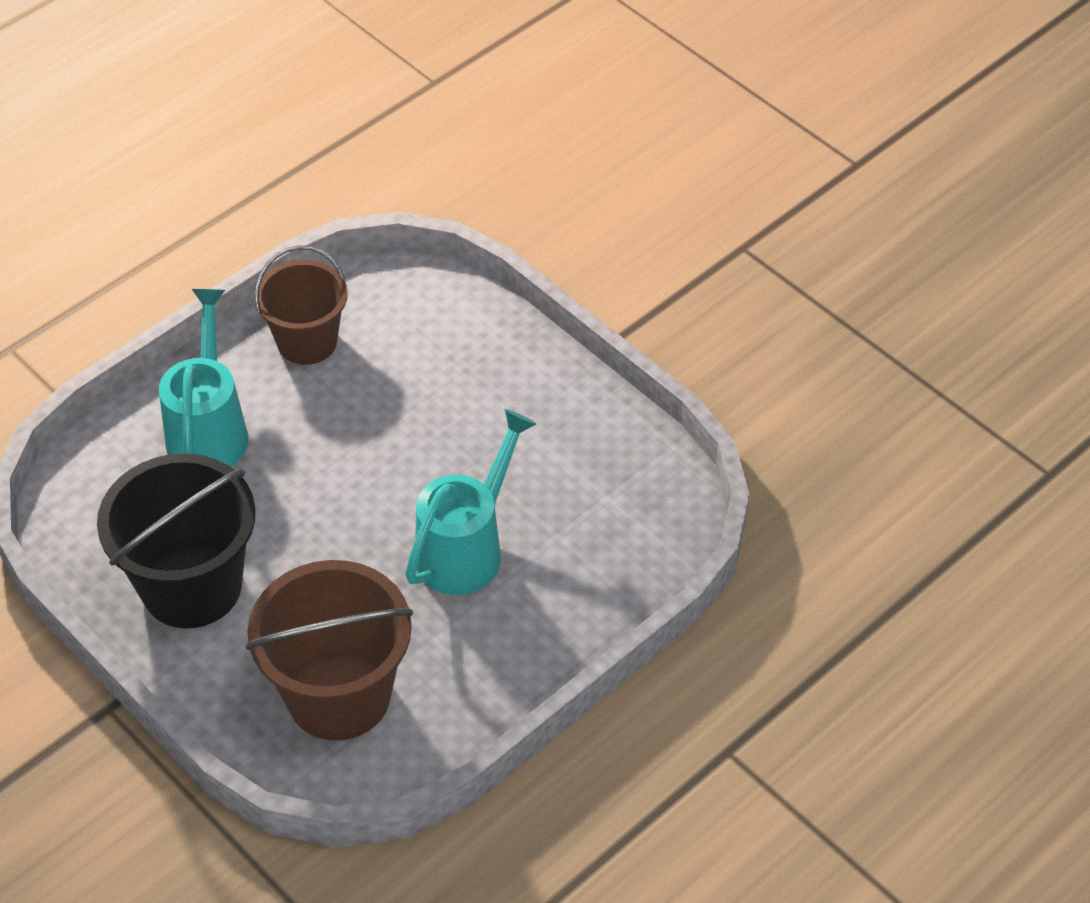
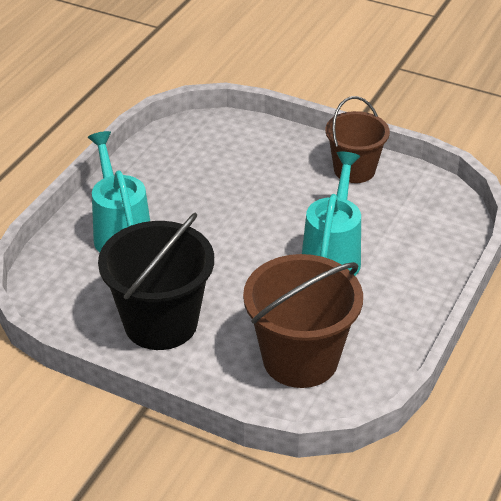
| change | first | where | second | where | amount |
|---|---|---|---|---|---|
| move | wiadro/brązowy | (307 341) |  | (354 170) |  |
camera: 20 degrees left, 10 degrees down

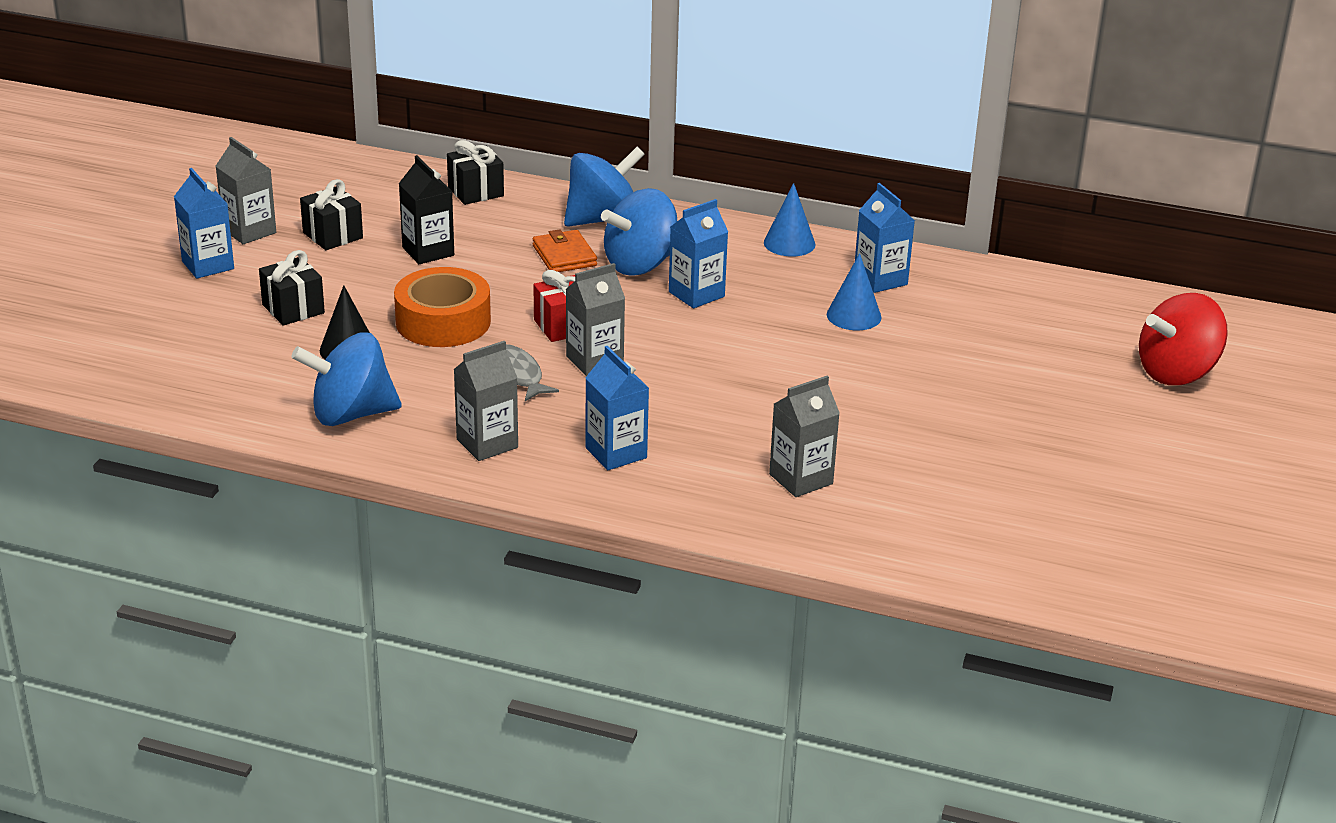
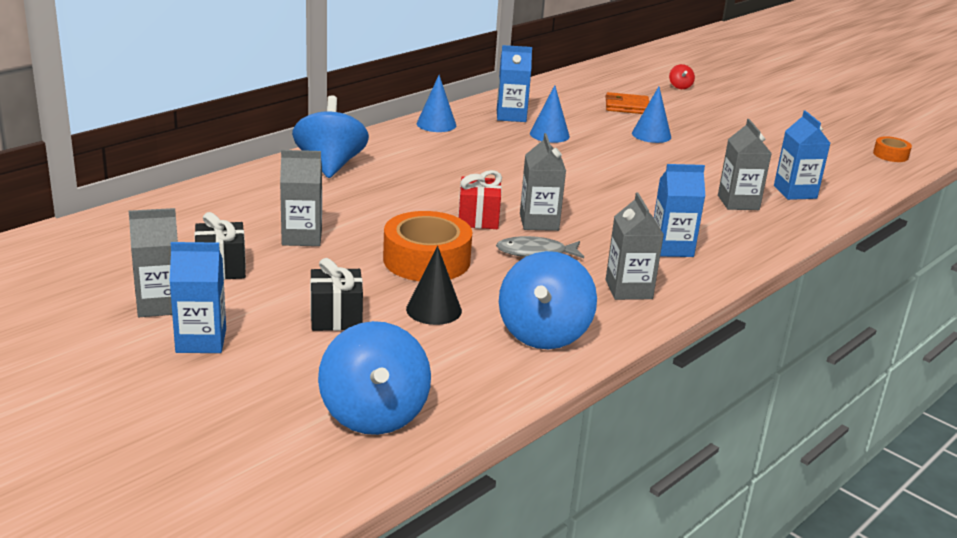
| change | first | where | second | where | amount |
|---|---|---|---|---|---|
| delete | prezent/czarny | (475 192) |  |  |  |
| recolor | karton mleka/czarny | (428 251) | karton mleka/szary | (302 237) |  |
| move | bączek/niebieski | (640 264) |  | (373 415) |  |
| move | karton mleka/niebieski | (696 294) |  | (795 192) |  |
| move | portfel/pomarańczowy | (564 256) |  | (626 107) |  |
| resize | bączek/czerwony | (1176 373) |  | (680 87) | x0.43 |
| insert |  |  | stożek/niebieski | (651 135) |  |
| insert |  |  | taśma klejąca/pomarańczowy | (890 155) |  |
camera: 65 degrees left, 5 degrees down

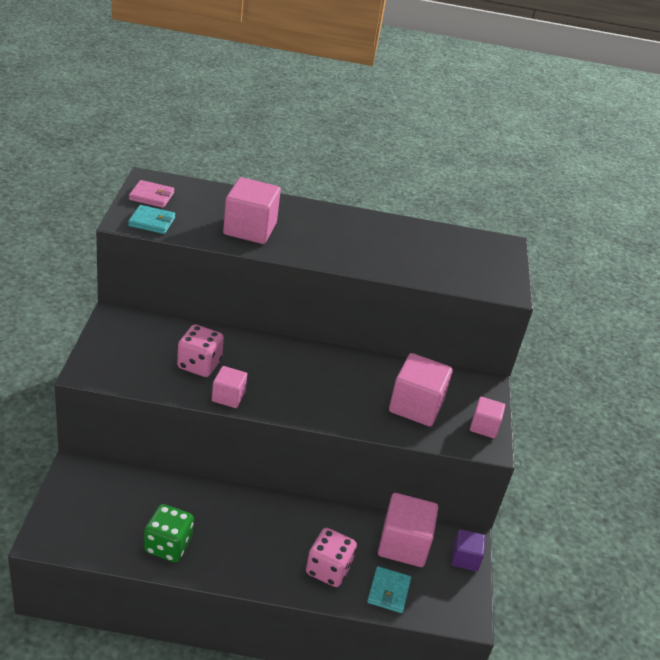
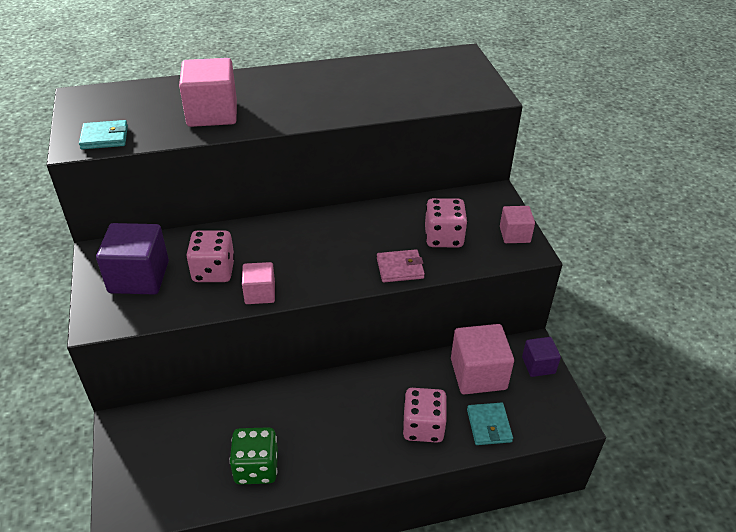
| change | first | where | second | where | amount |
|---|---|---|---|---|---|
| move | portfel/różowy | (151 196) |  | (400 268) |  |
| replace | sześcian/różowy | (416 406) | kostka do gry/różowy | (443 237) |  |
| insert |  |  | sześcian/fioletowy | (139 277) |  |
camera: 15 degrees left, 5 degrees up

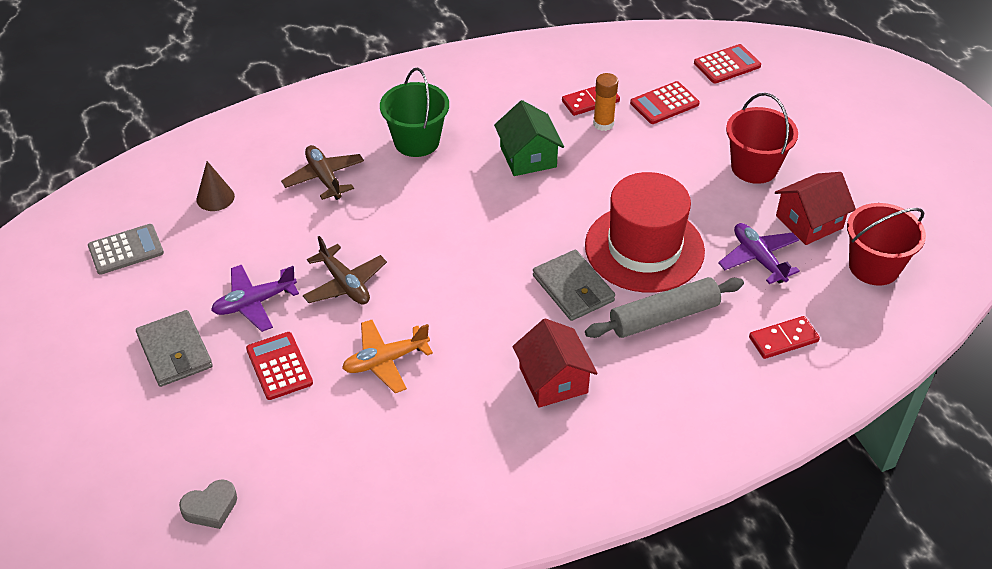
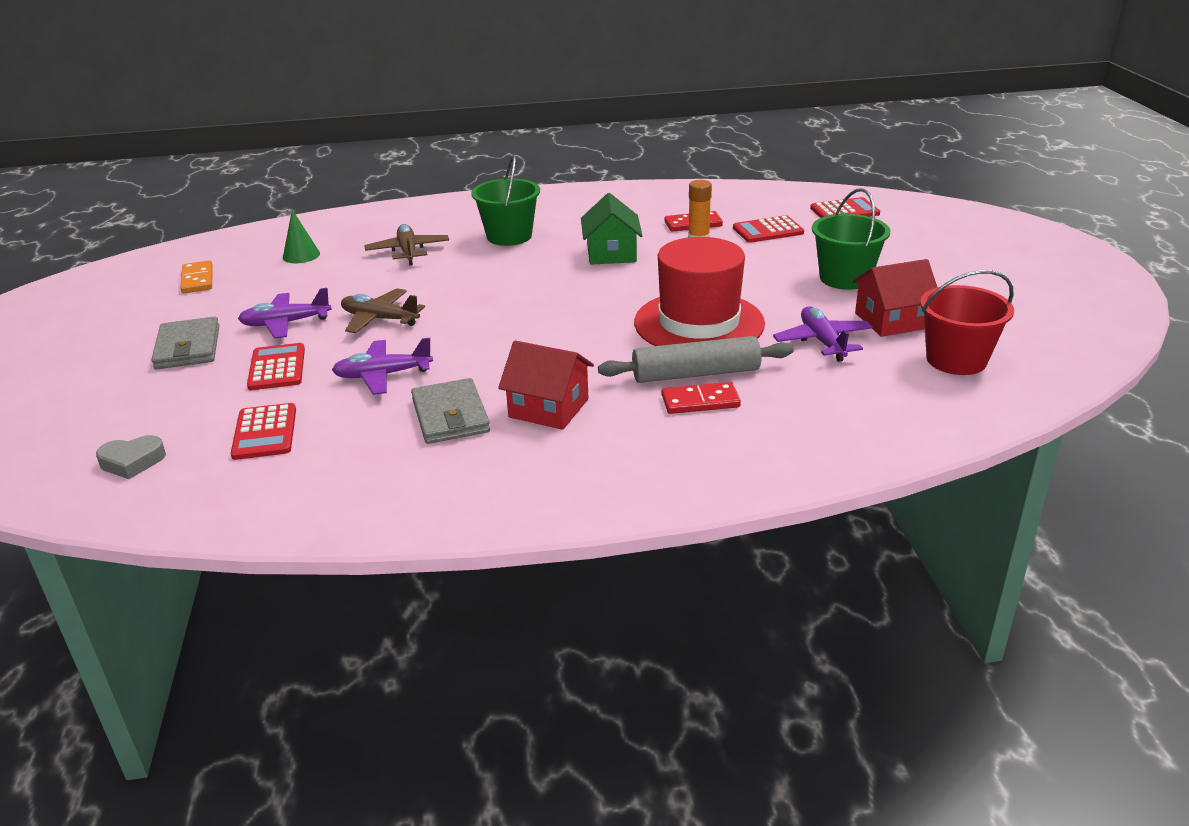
| change | first | where | second | where | amount |
|---|---|---|---|---|---|
| recolor | wiadro/czerwony | (754 167) | wiadro/zielony | (845 278) |  |
| recolor | stożek/brązowy | (215 197) | stożek/zielony | (301 255) |  |
| replace | kalkulator/szary | (126 250) | kostka domina/pomarańczowy | (198 280) |  |
| rotate | samolot/brązowy | (345 284) |  | (380 319) | 135 degrees clockwise |
| move | portfel/szary | (573 288) |  | (450 416) |  |
| move | kostka domina/czerwony | (783 339) |  | (700 401) |  |
| rotate | domek/czerwony | (553 380) |  | (548 408) | 60 degrees counterclockwise |
| recolor | samolot/pomarańczowy | (385 361) | samolot/fioletowy | (383 375) |  |
| insert |  |  | kalkulator/czerwony | (265 432) |  |
camera: 15 degrees right, 15 degrees down

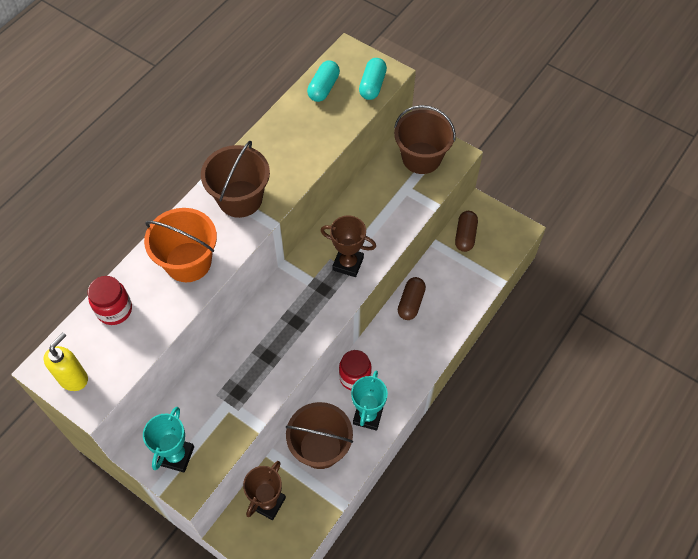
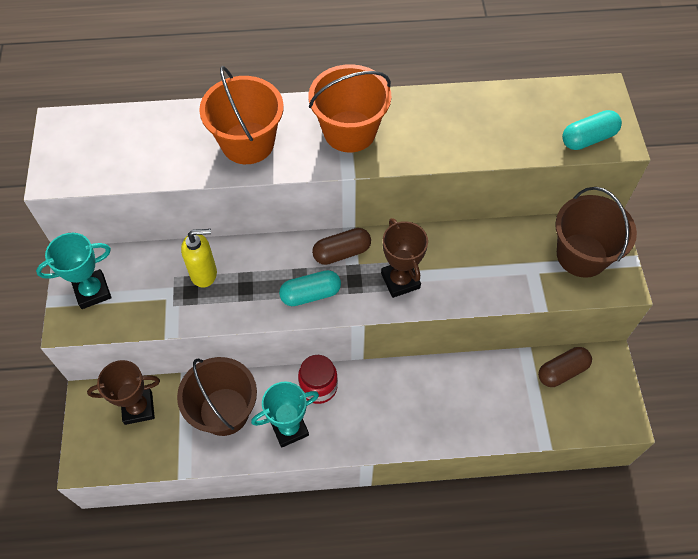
| change | first | where | second | where | amount |
|---|---|---|---|---|---|
| move | kapsułka/turkusowy | (323 88) |  | (310 294) |  |
| recolor | wiadro/brązowy | (240 199) | wiadro/pomarańczowy | (349 131) |  |
| delete | słoik/czerwony | (114 310) |  |  |  |
| move | kapsułka/brązowy | (411 303) |  | (341 253) |  |
| move | dozownik mydła/żółty | (73 378) |  | (204 274) |  |
camera: 50 degrees right, 0 degrees up

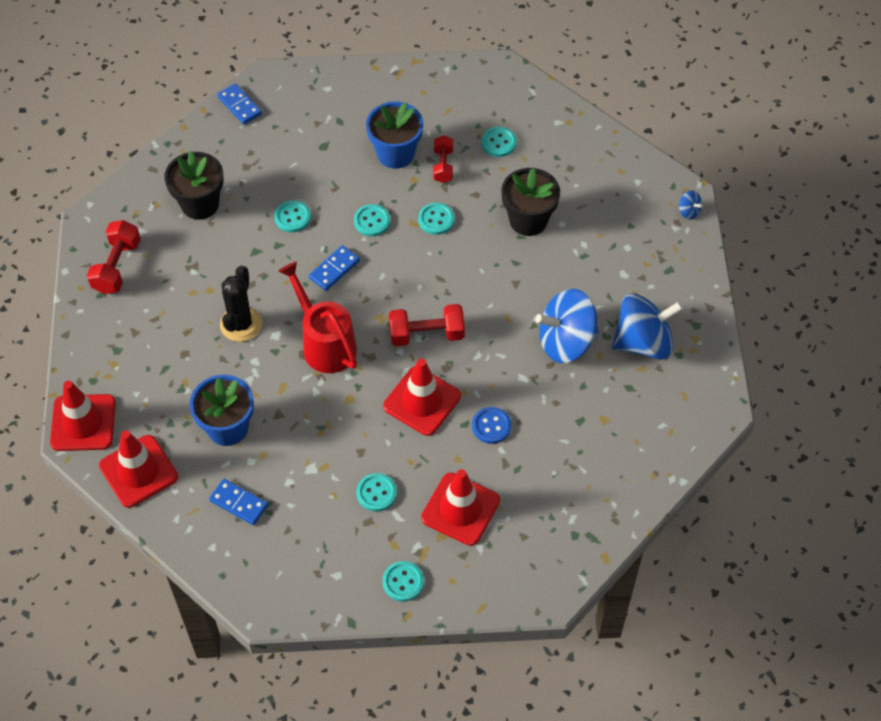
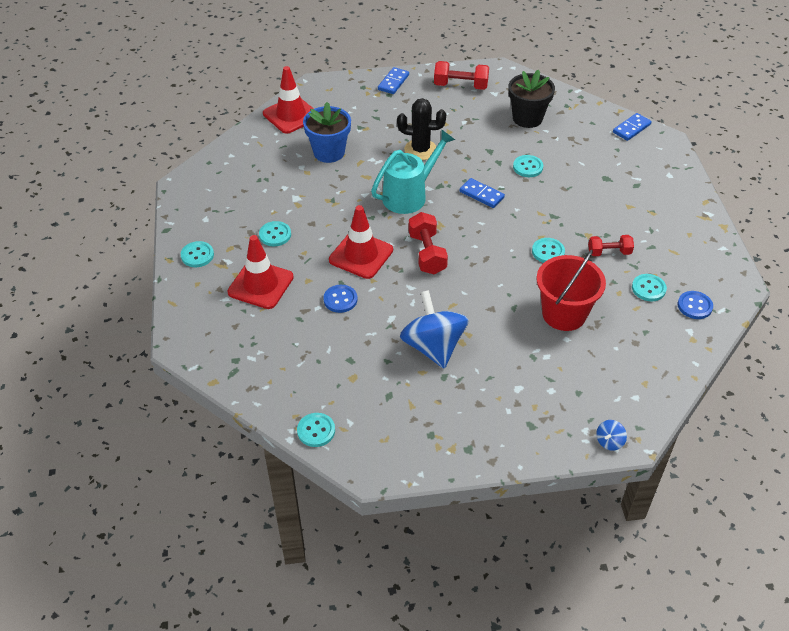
| change | first | where | second | where | amount |
|---|---|---|---|---|---|
| delete | doniczka/niebieski | (395 153) |  |  |  |
| replace | doniczka/czarny | (528 220) | wiadro/czerwony | (564 314) |  |
| move | guzik/turkusowy | (372 221) |  | (316 431) |  |
| recolor | konewka/czerwony | (324 343) | konewka/turkusowy | (410 195) |  |
| delete | bączek/niebieski | (643 342) |  |  |  |
| delete | pachołek/czerwony | (83 423) |  |  |  |
| move | kostka domina/niebieski | (239 503) |  | (393 82) |  |
| insert |  |  | guzik/niebieski | (694 306) |  |
camera: 85 degrees right, 10 degrees down

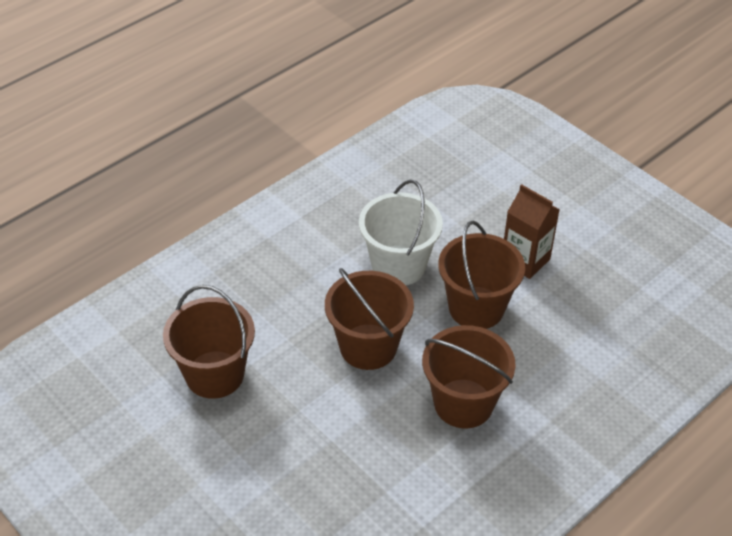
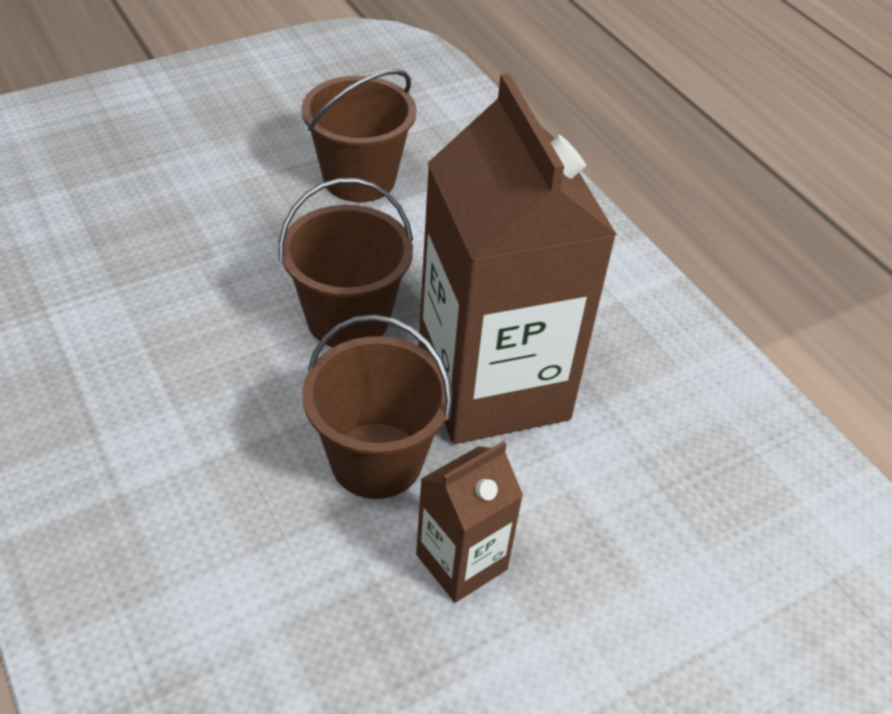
| change | first | where | second | where | amount |
|---|---|---|---|---|---|
| replace | wiadro/biały | (398 265) | karton mleka/brązowy | (492 386) |  |
| delete | wiadro/brązowy | (463 403) |  |  |  |
camera: 100 degrees right, 0 degrees up

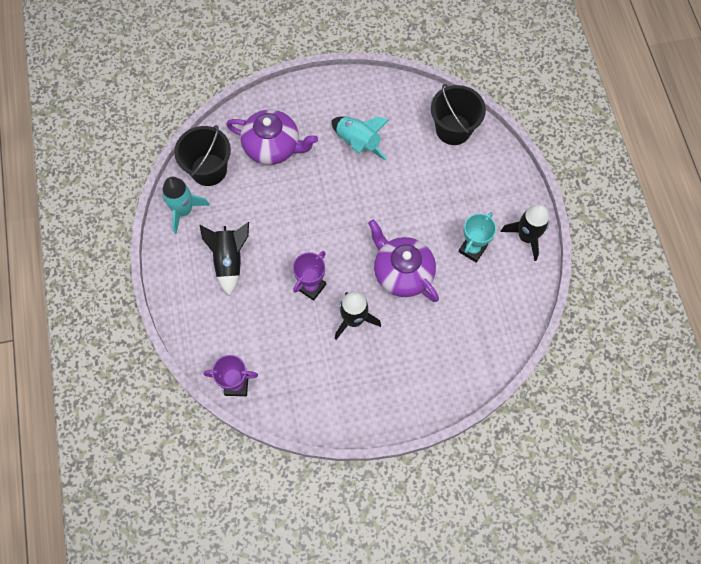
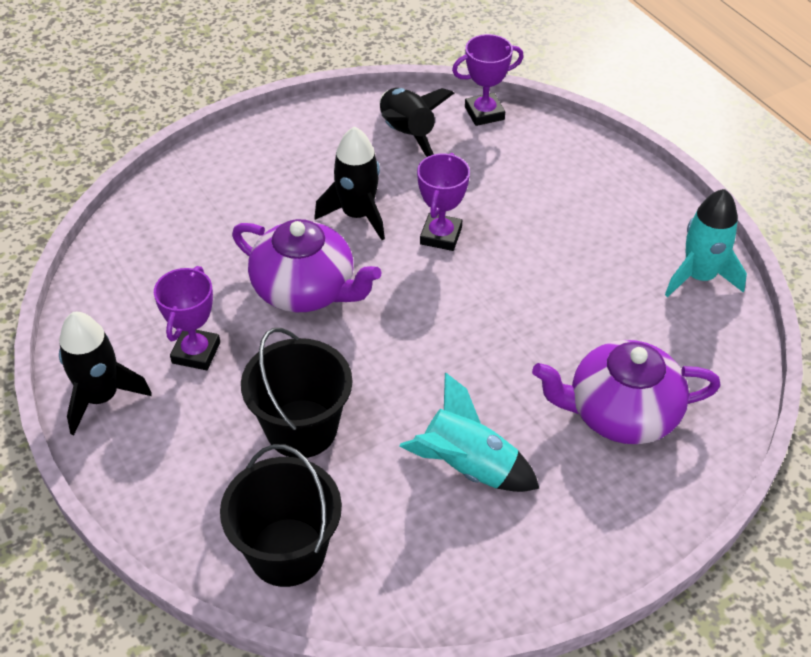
| change | first | where | second | where | amount |
|---|---|---|---|---|---|
| move | wiadro/czarny | (209 170) |  | (301 429) |  |
| recolor | puchar/turkusowy | (472 249) | puchar/fioletowy | (196 353) |  |
| move | rakieta/czarny | (229 261) |  | (407 135) |  |
camera: 160 degrees right, 20 degrees down

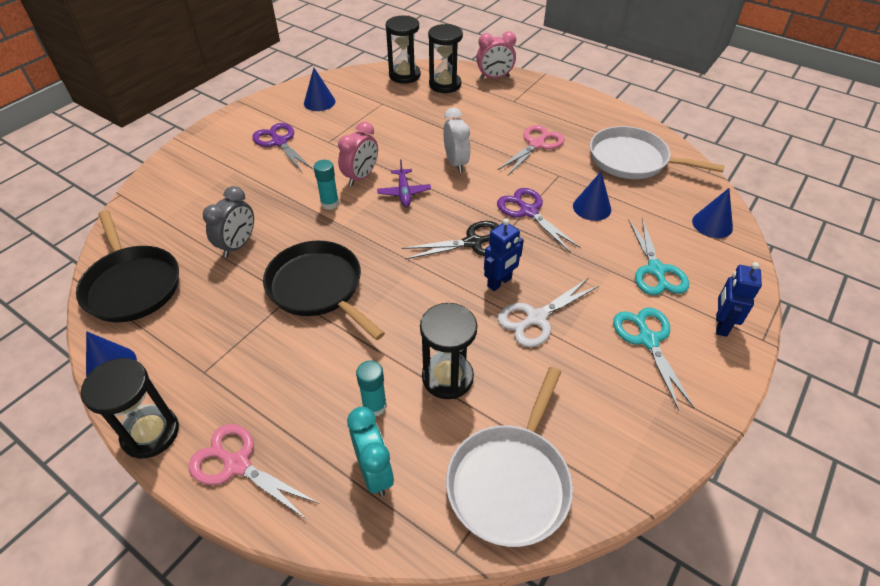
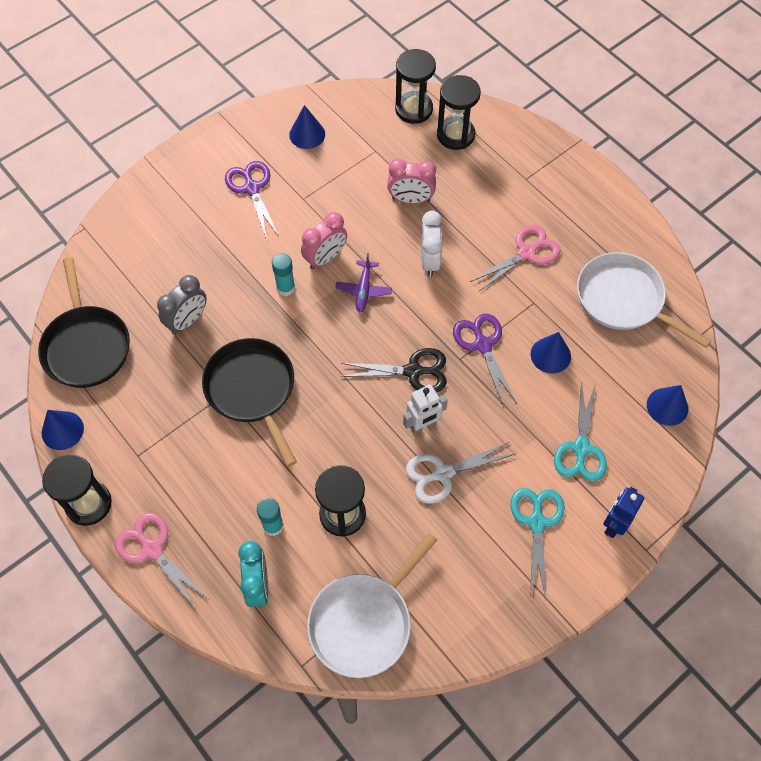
| change | first | where | second | where | amount |
|---|---|---|---|---|---|
| move | budzik/różowy | (494 77) |  | (410 199) |  |
| recolor | robot/niebieski | (499 282) | robot/biały | (423 425) |  |
camera: 15 degrees right, 15 degrees up

